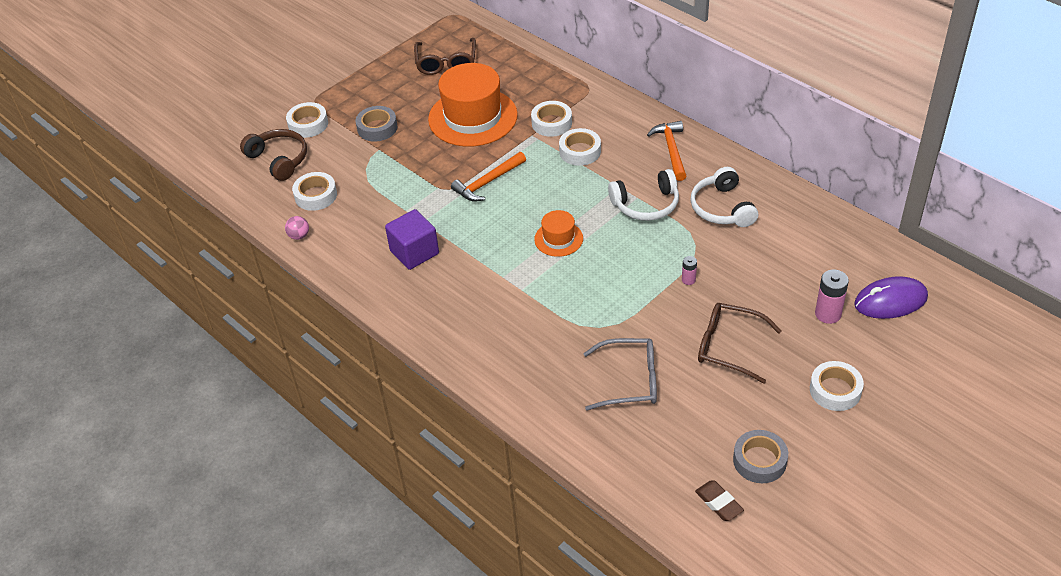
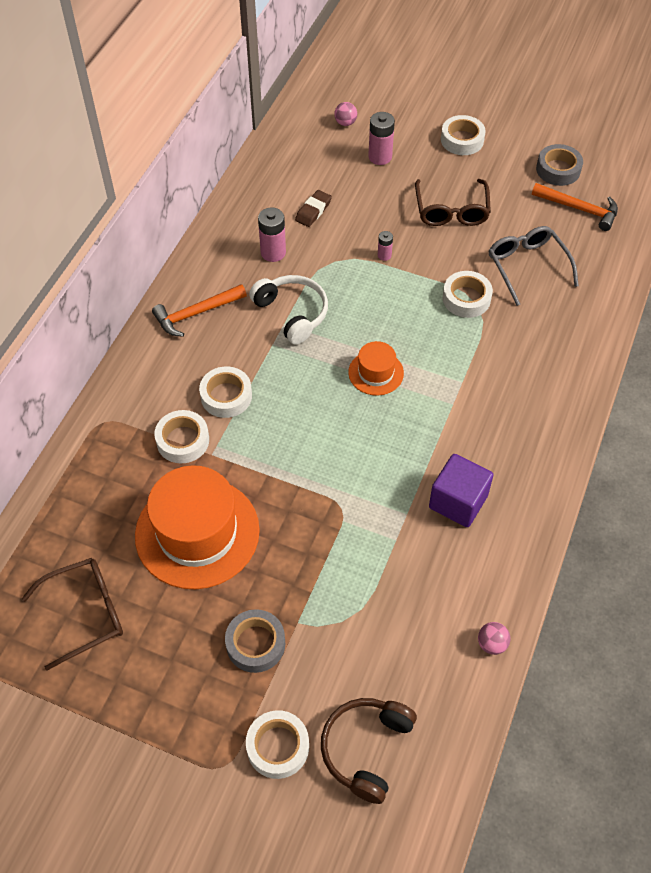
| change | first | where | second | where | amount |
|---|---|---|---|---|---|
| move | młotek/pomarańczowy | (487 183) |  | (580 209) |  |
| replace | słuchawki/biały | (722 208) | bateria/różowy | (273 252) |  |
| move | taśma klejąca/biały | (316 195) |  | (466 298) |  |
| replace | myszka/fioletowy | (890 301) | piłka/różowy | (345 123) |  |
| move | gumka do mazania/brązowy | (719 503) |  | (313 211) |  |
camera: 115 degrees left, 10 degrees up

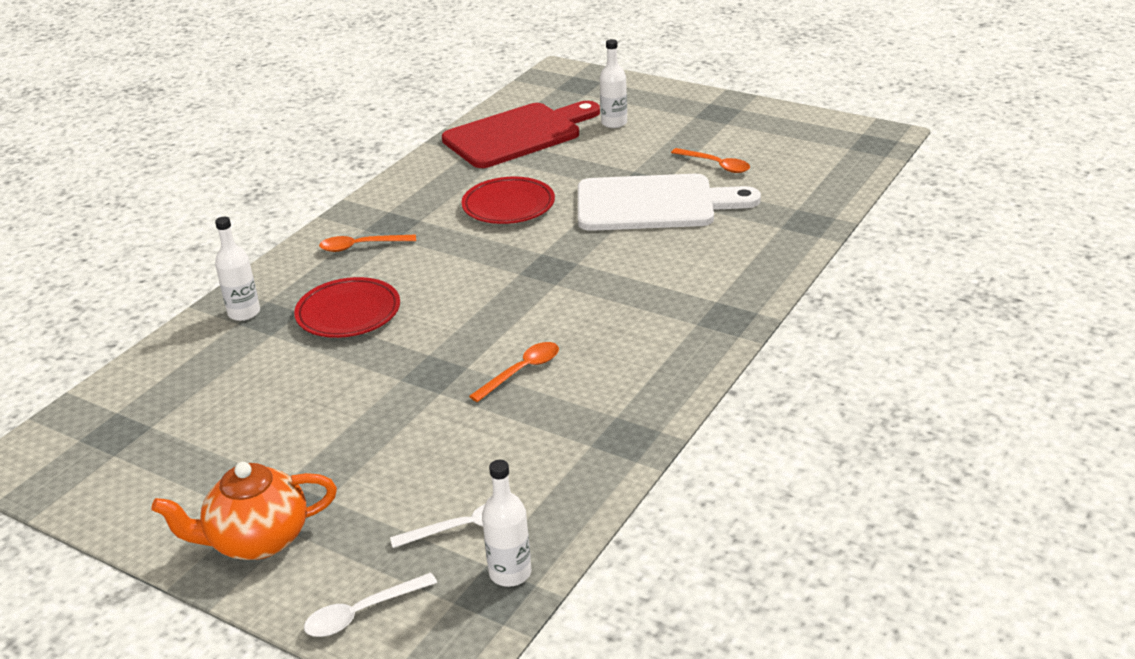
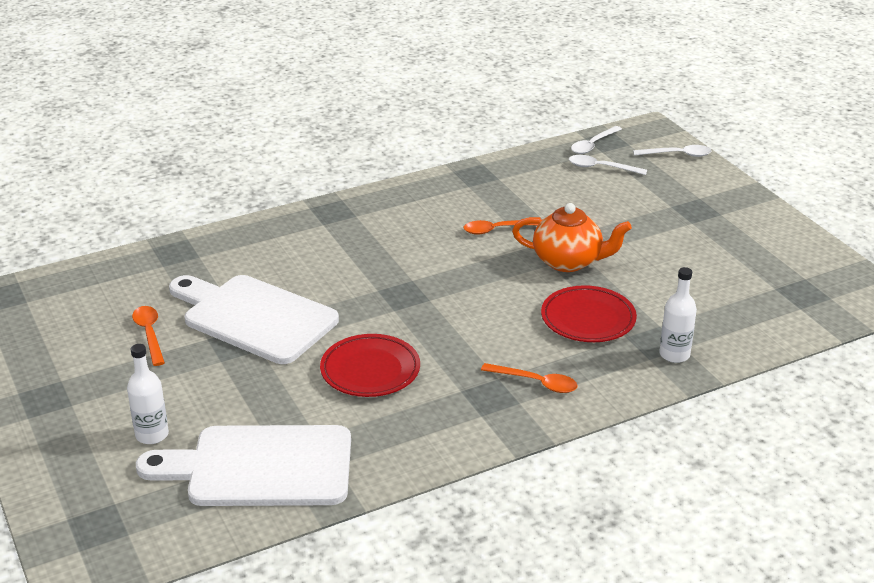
| change | first | where | second | where | amount |
|---|---|---|---|---|---|
| recolor | deska do krojenia/czerwony | (518 135) | deska do krojenia/biały | (260 467) |  |
| replace | butelka/biały | (510 573) | łyżka/biały | (593 145) |  |
| move | imbryk/pomarańczowy | (257 540) |  | (568 261) |  |
camera: 150 degrees left, 0 degrees up

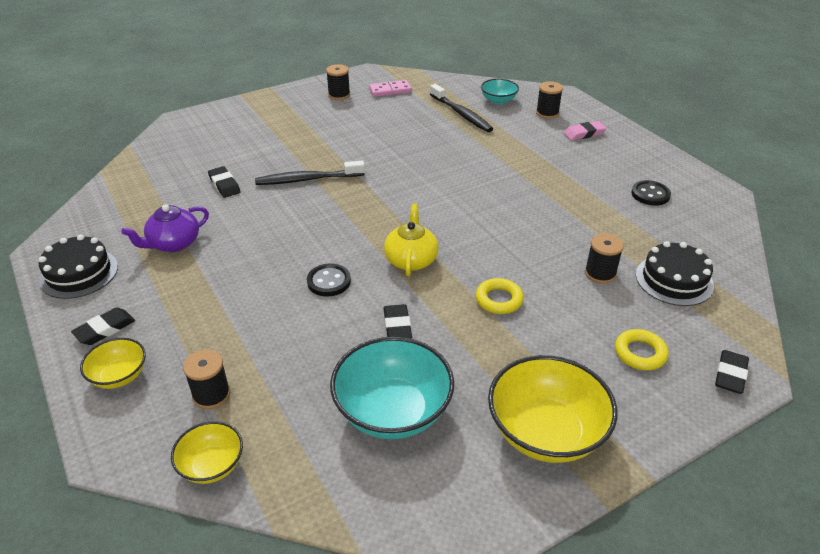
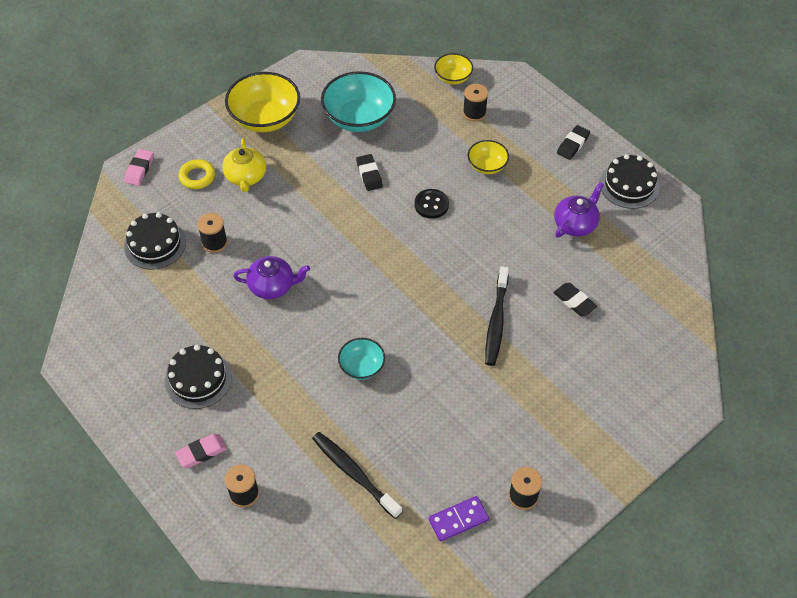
| change | first | where | second | where | amount |
|---|---|---|---|---|---|
| move | miska/turkusowy | (498 100) |  | (362 367) |  |
| recolor | kostka domina/różowy | (390 90) | kostka domina/fioletowy | (458 520) |  |
| rotate | szczoteczka do zębów/czarny | (307 179) |  | (496 321) | 120 degrees clockwise |
| delete | guzik/czarny | (650 194) |  |  |  |
| move | imbryk/żółty | (411 260) |  | (246 177) |  |
| delete | pierścień/żółty | (499 300) |  |  |  |
| move | miska/żółty | (119 376) |  | (487 166) |  |
| recolor | gumka do mazania/czarny | (730 375) | gumka do mazania/różowy | (139 169) |  |
| insert |  |  | imbryk/fioletowy | (272 286) |  |
| insert |  |  | tort/czarny | (198 379) |  |
camera: 170 degrees right, 15 degrees up

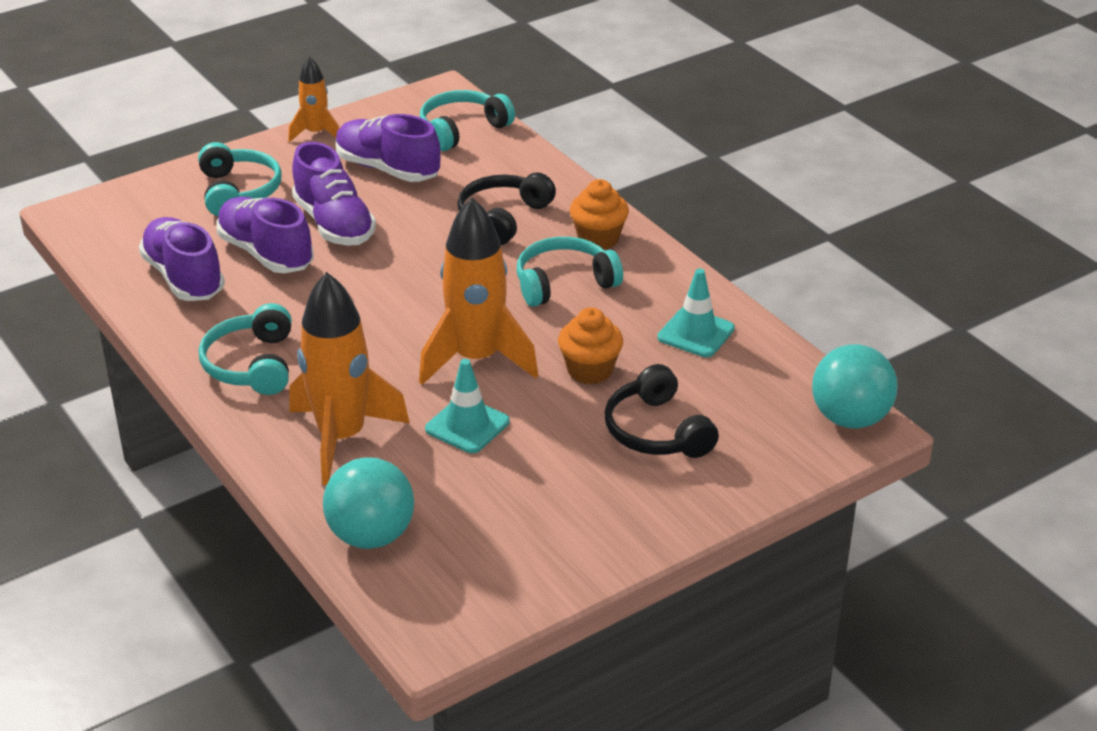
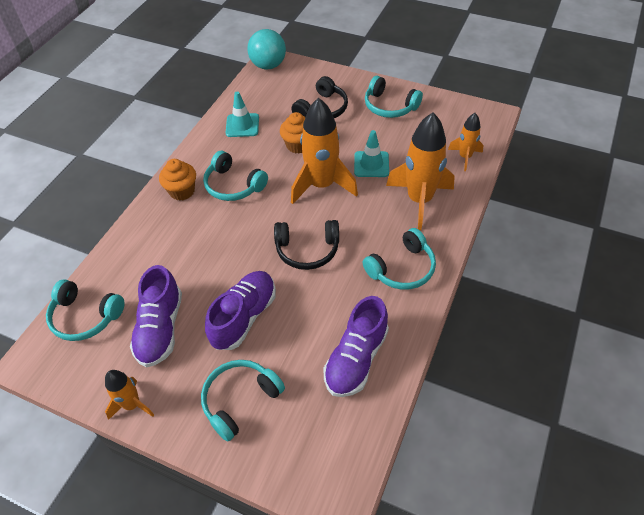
| change | first | where | second | where | amount |
|---|---|---|---|---|---|
| move | słuchawki/czarny | (503 218) |  | (307 250) |  |
| delete | but/fioletowy | (266 253) |  |  |  |
| replace | piłka/turkusowy | (371 536) | rakieta/pomarańczowy | (465 157) |  |
| insert |  |  | słuchawki/turkusowy | (389 106) |  |
camera: 120 degrees left, 15 degrees up

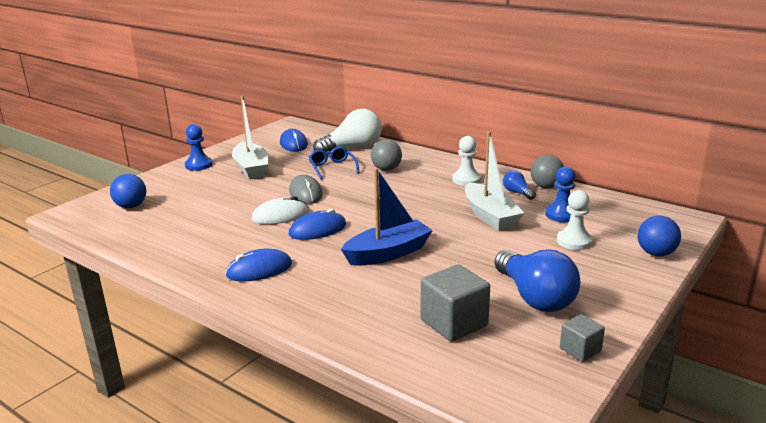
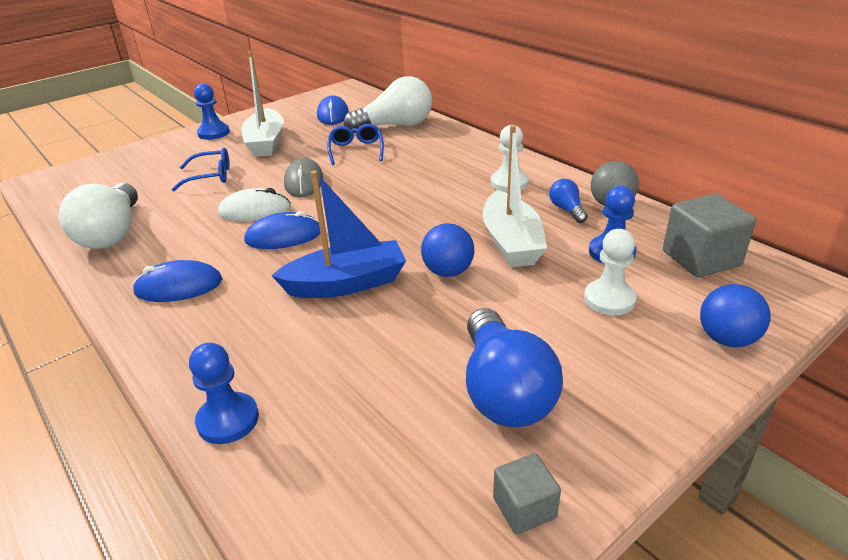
| change | first | where | second | where | amount |
|---|---|---|---|---|---|
| delete | piłka/szary | (386 169) |  |  |  |
| move | piłka/niebieski | (131 206) |  | (448 272) |  |
| move | sześcian/szary | (454 323) |  | (701 258) |  |
| insert |  |  | okulary/niebieski | (210 176) |  |
| insert |  |  | żarówka/biały | (112 233) |  |
| insert |  |  | pionek/niebieski | (228 420) |  |
camera: 15 degrees right, 10 degrees up

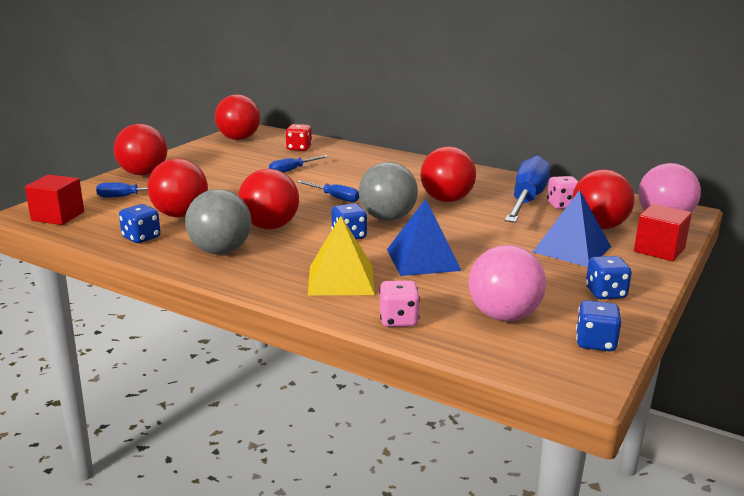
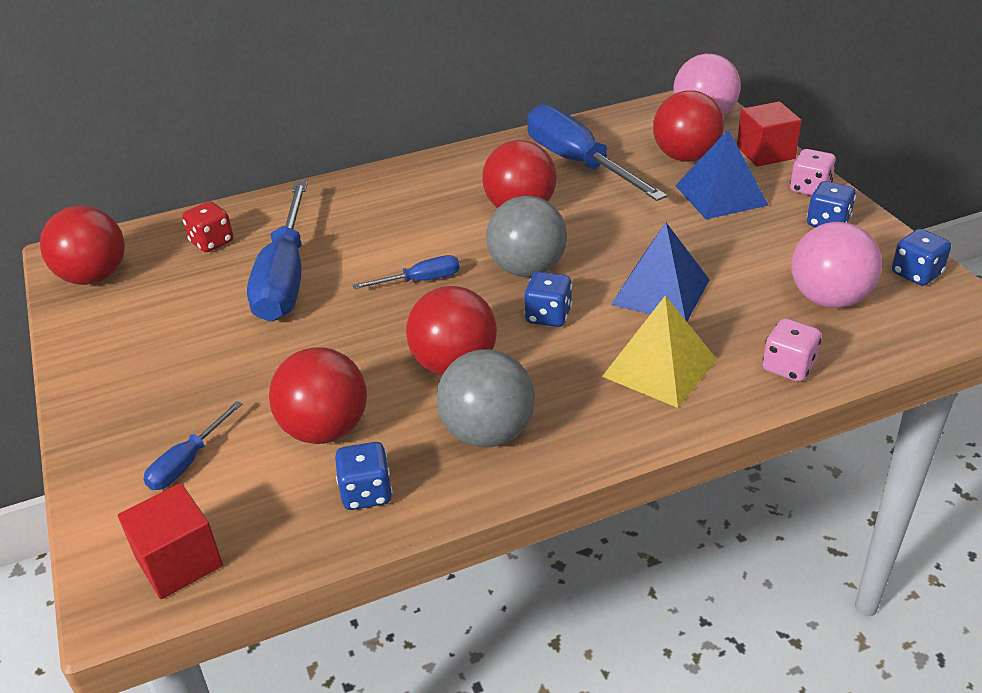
| change | first | where | second | where | amount |
|---|---|---|---|---|---|
| delete | piłka/czerwony | (143 174) |  |  |  |
| resize | śrubokręt/niebieski | (292 170) |  | (285 277) | x2.15 |
| move | kostka do gry/różowy | (562 205) |  | (810 189) |  |
camera: 50 degrees left, 15 degrees up

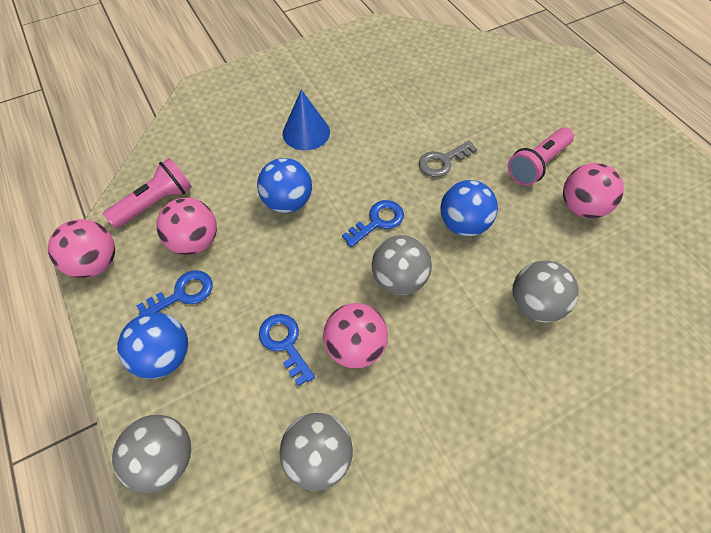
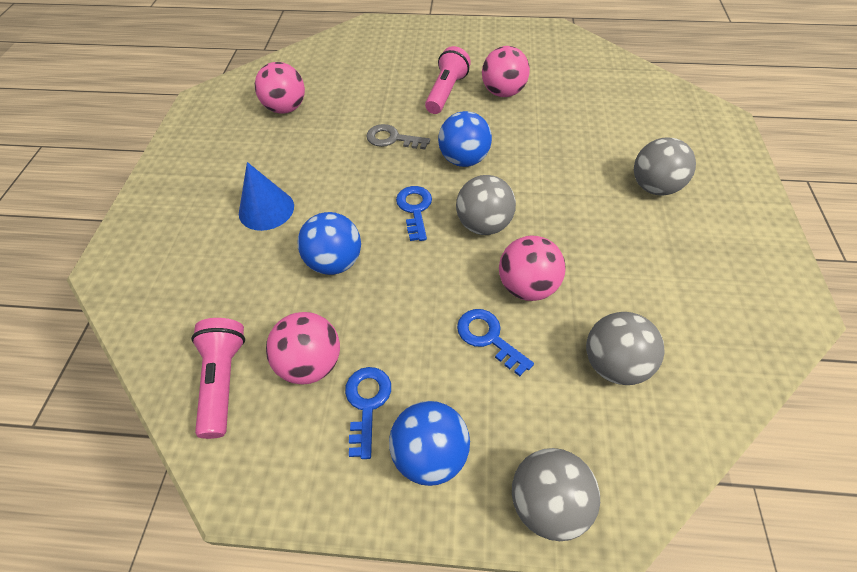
| change | first | where | second | where | amount |
|---|---|---|---|---|---|
| rotate | latarka/różowy | (537 164) |  | (446 92) | 150 degrees counterclockwise |
| rotate | klucz/szary | (443 161) |  | (392 139) | 105 degrees clockwise |
| move | piłka/różowy | (96 263) |  | (286 108) |  |
| move | piłka/szary | (534 304) |  | (654 187) |  |
| rotate | klucz/niebieski | (285 343) |  | (488 338) | 45 degrees clockwise |
camera: 55 degrees left, 5 degrees down

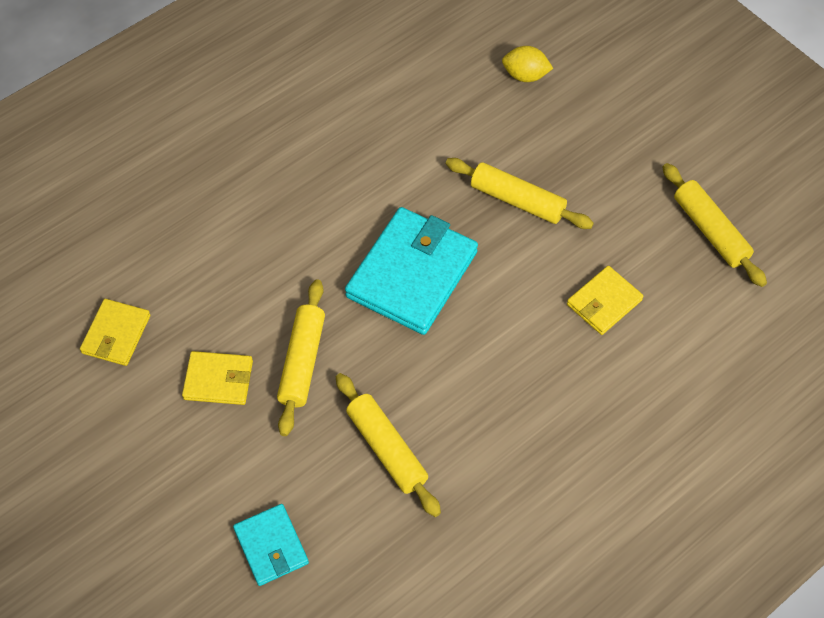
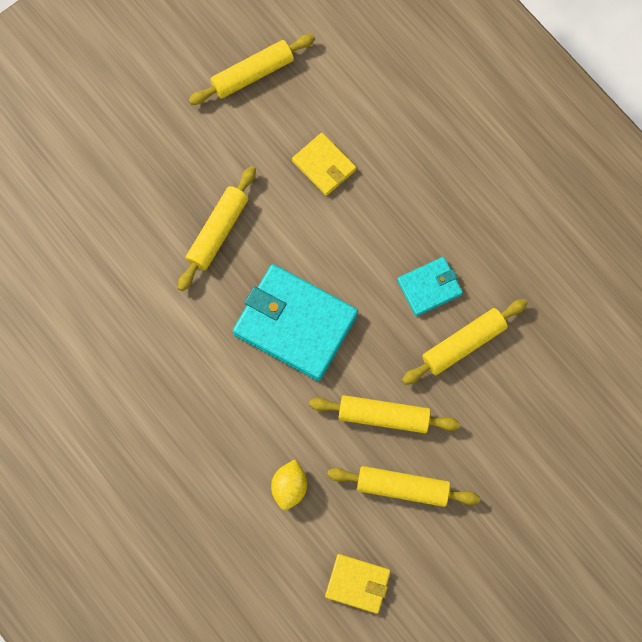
| change | first | where | second | where | amount |
|---|---|---|---|---|---|
| move | cytryna/żółty | (525 75) |  | (289 487) |  |
| replace | portfel/żółty | (218 380) | wałek do ciasta/żółty | (402 488) |  |
| move | portfel/turkusowy | (271 546) |  | (429 287) |  |
camera: 90 degrees left, 15 degrees up

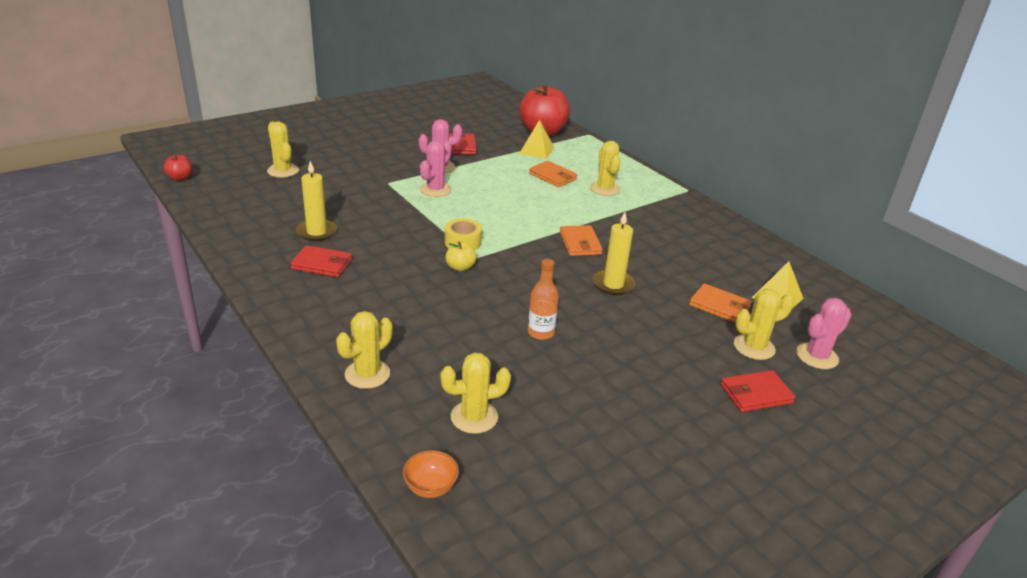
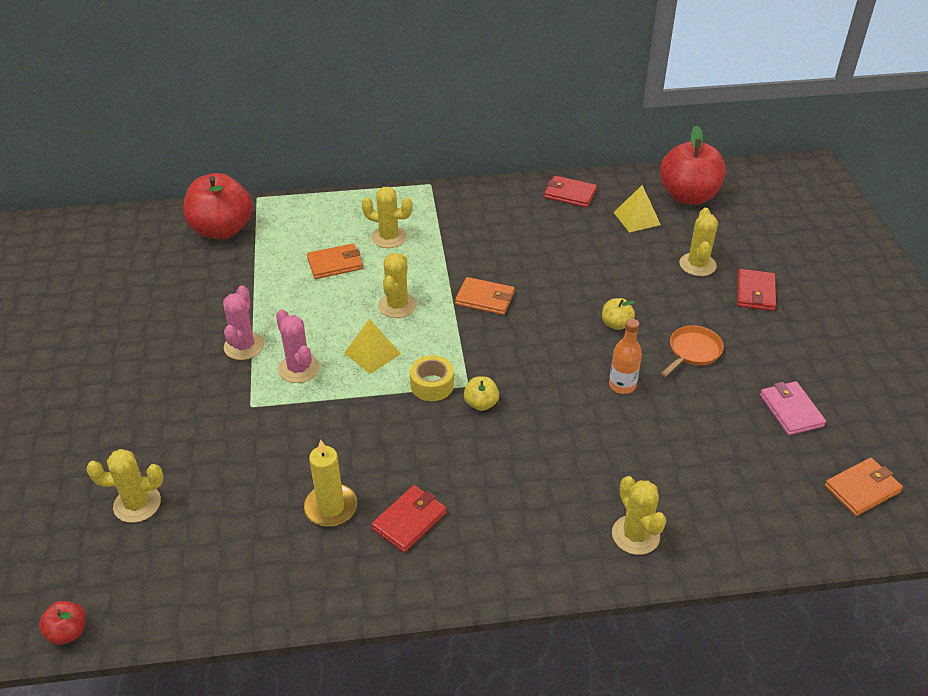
| change | first | where | second | where | amount |
|---|---|---|---|---|---|
| move | piramida/żółty | (536 150) |  | (372 353) |  |
| move | portfel/czerwony | (461 146) |  | (570 194) |  |
| delete | świeca/żółty | (613 284) |  |  |  |
| move | portfel/pomarańczowy | (719 306) |  | (862 489) |  |
| delete | kaktus/różowy | (817 356) |  |  |  |
| move | kaktus/żółty | (474 417) |  | (397 305) |  |
| delete | miska/pomarańczowy | (430 487) |  |  |  |
| insert |  |  | jabłko/czerwony | (688 196) |  |
| insert |  |  | jabłko/żółty | (616 324) |  |
| insert |  |  | patelnia/pomarańczowy | (693 351) |  |
| insert |  |  | portfel/różowy | (791 410) |  |
camera: 60 degrees left, 10 degrees up

